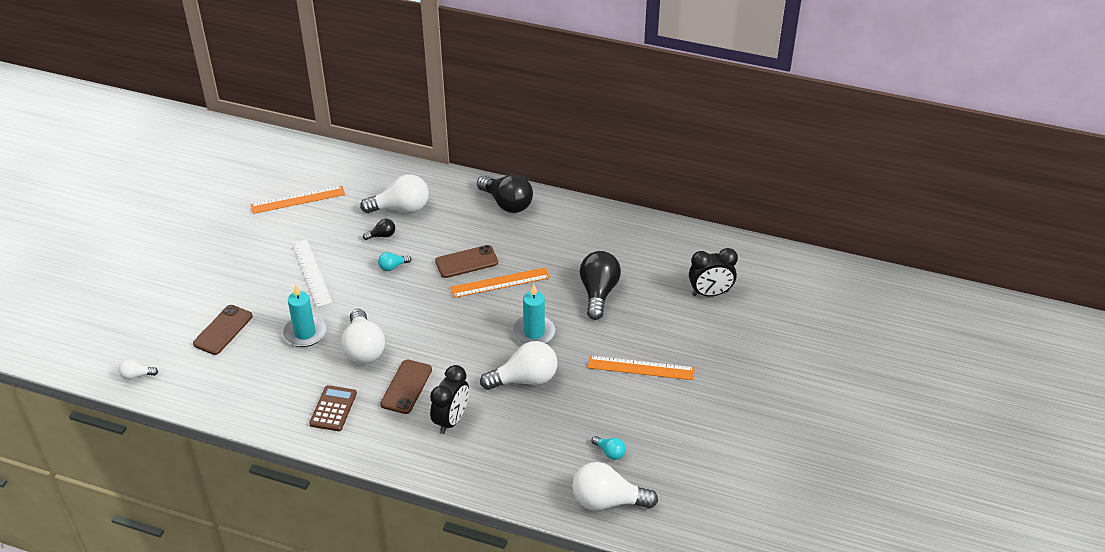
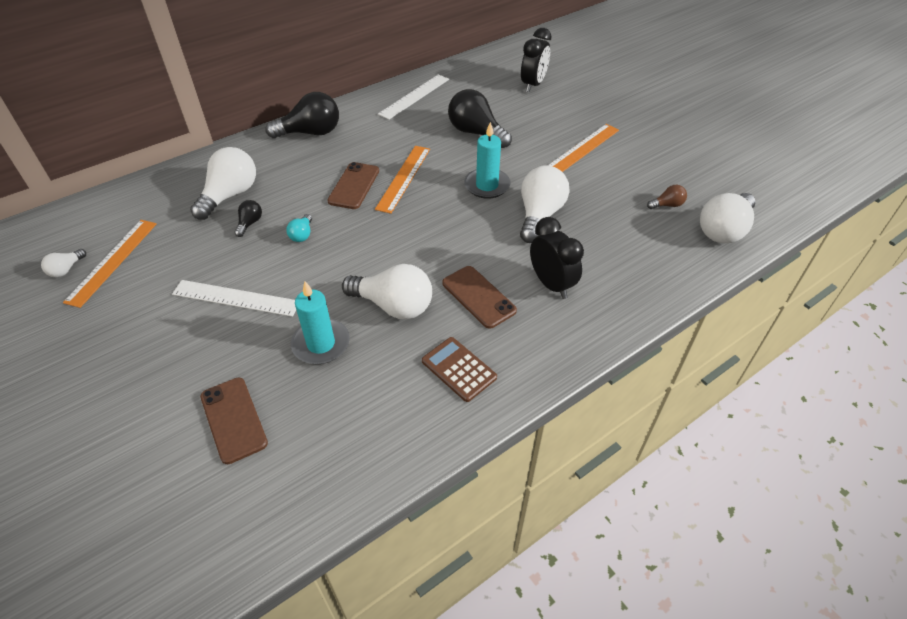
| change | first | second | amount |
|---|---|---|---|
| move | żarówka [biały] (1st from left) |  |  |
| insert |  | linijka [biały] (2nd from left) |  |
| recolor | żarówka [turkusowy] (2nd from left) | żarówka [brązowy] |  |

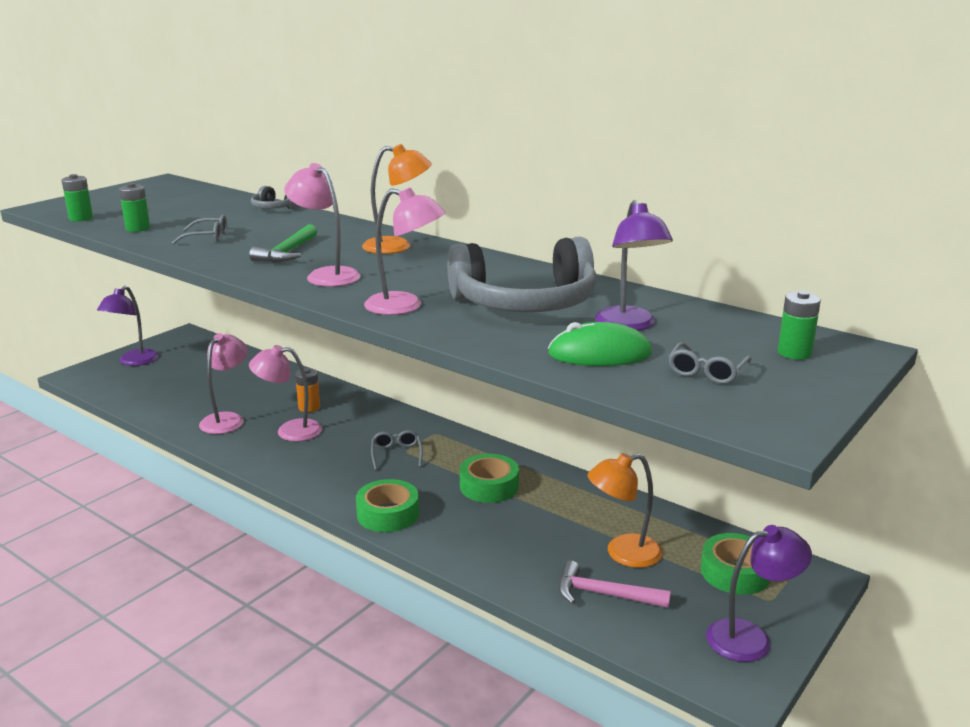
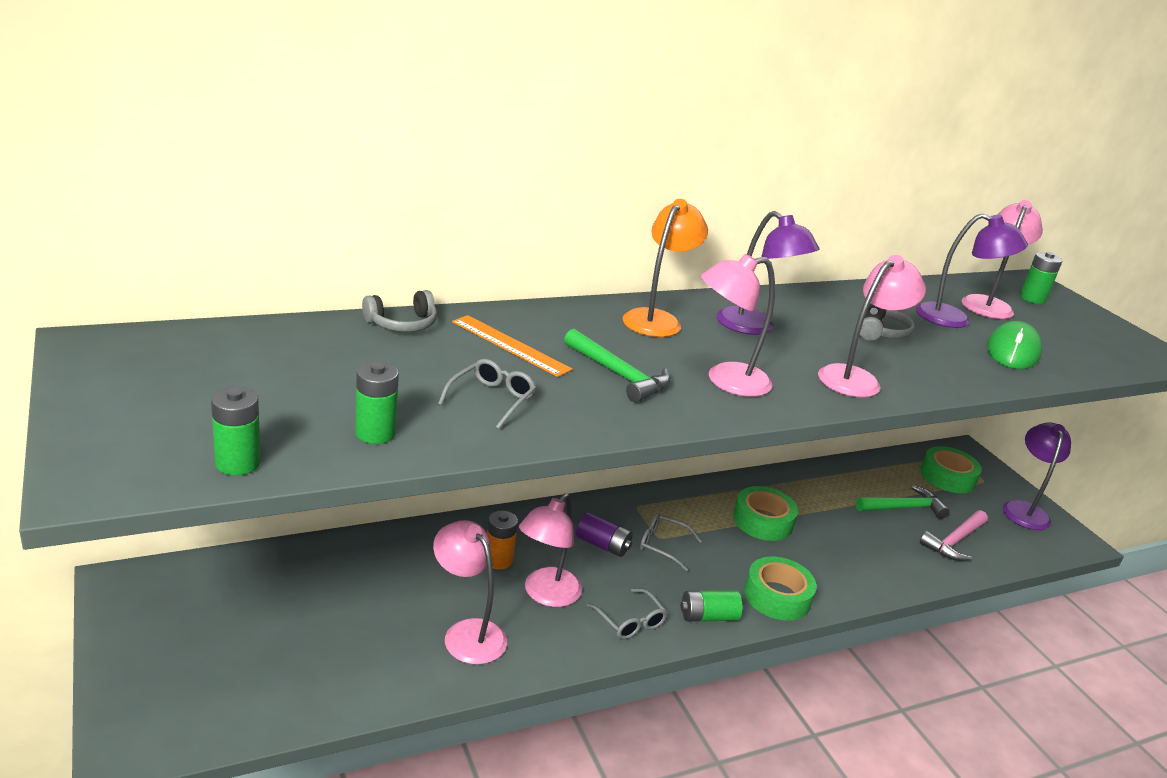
| change | first | second | amount |
|---|---|---|---|
| insert |  | linijka [pomarańczowy] |  |
| insert |  | bateria [fioletowy] |  |
| move | okulary [szary] (3rd from left in the first image) | okulary [szary] (2nd from left) |  |
| insert |  | bateria [zielony] (3rd from left) |  |
| move | lampka [fioletowy] (1st from left) |  |  |
| replace | lampka [pomarańczowy] (2nd from left) | młotek [zielony] (2nd from left) |  |
| resize | słuchawki [szary] (2nd from left) |  | x0.43 |
| insert |  | lampka [różowy] (5th from left) |  |

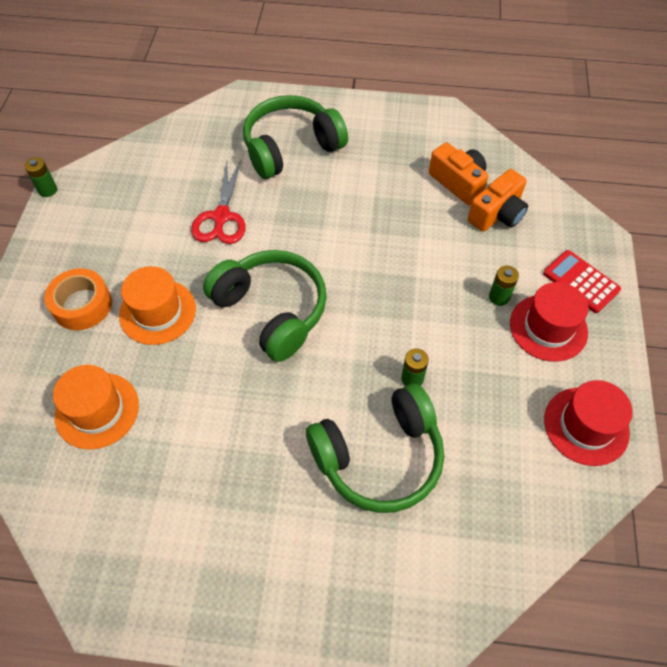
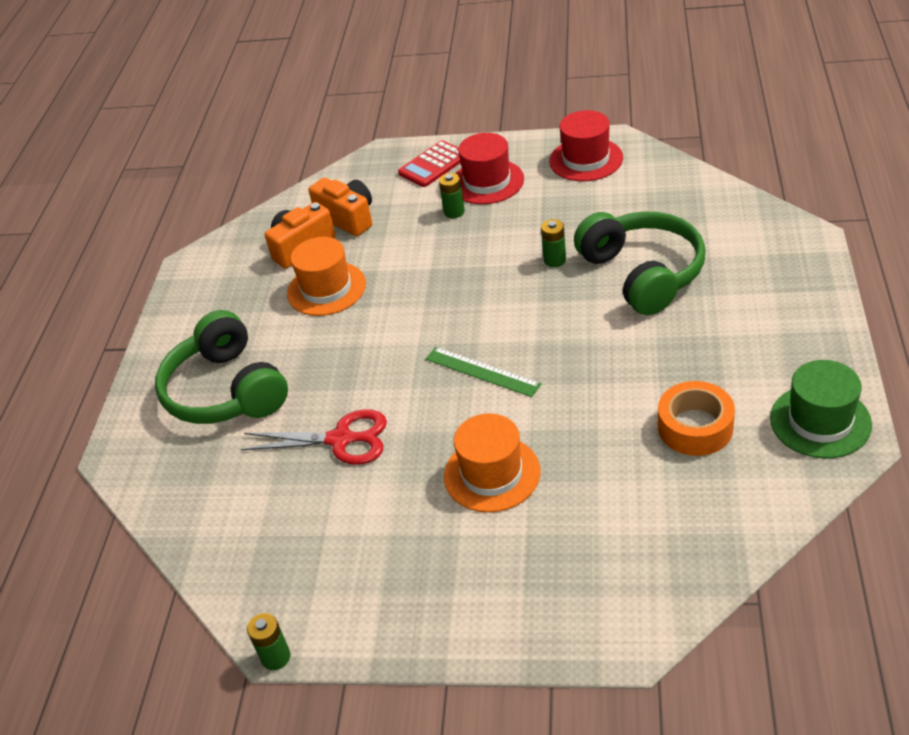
| change | first | second | amount |
|---|---|---|---|
| move | kapelusz [pomarańczowy] (1st from left) |  |  |
| replace | słuchawki [zielony] (1st from left) | linijka [zielony] |  |
| move | taśma klejąca [pomarańczowy] |  |  |
| insert |  | kapelusz [zielony] |  |

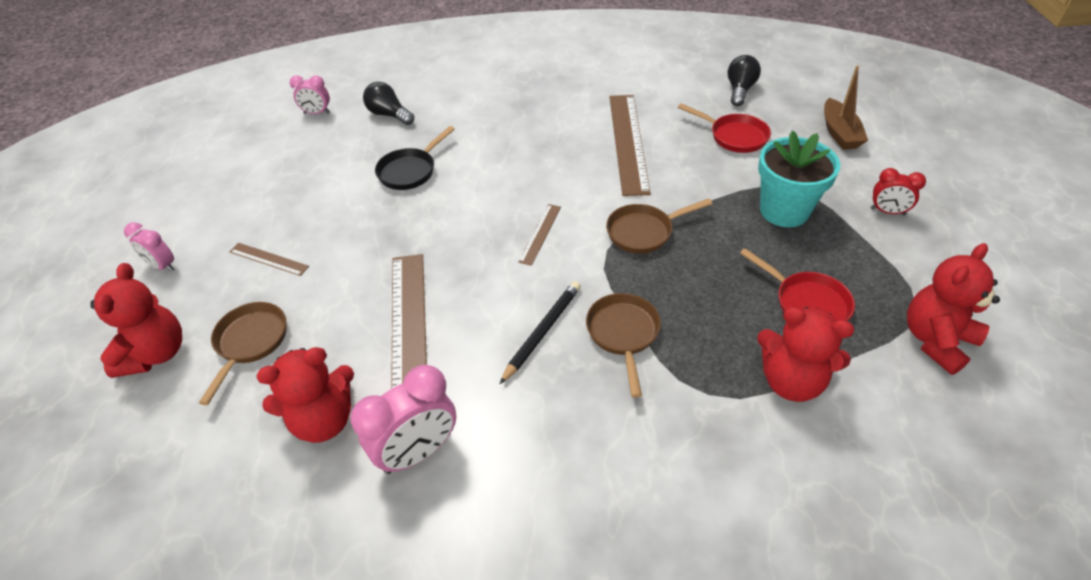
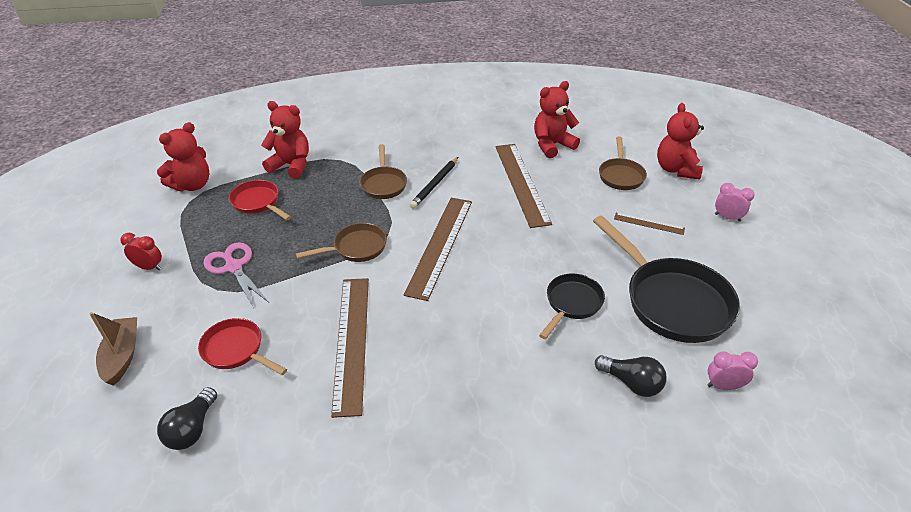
| change | first | second | amount |
|---|---|---|---|
| replace | doniczka [turkusowy] | nożyczki [różowy] |  |
| resize | linijka [brązowy] (3rd from left in the first image) | linijka [brązowy] (2nd from left) | x2.12 |
| insert |  | patelnia [czarny] (2nd from left) |  |
| delete | budzik [różowy] (3rd from left) |  |  |

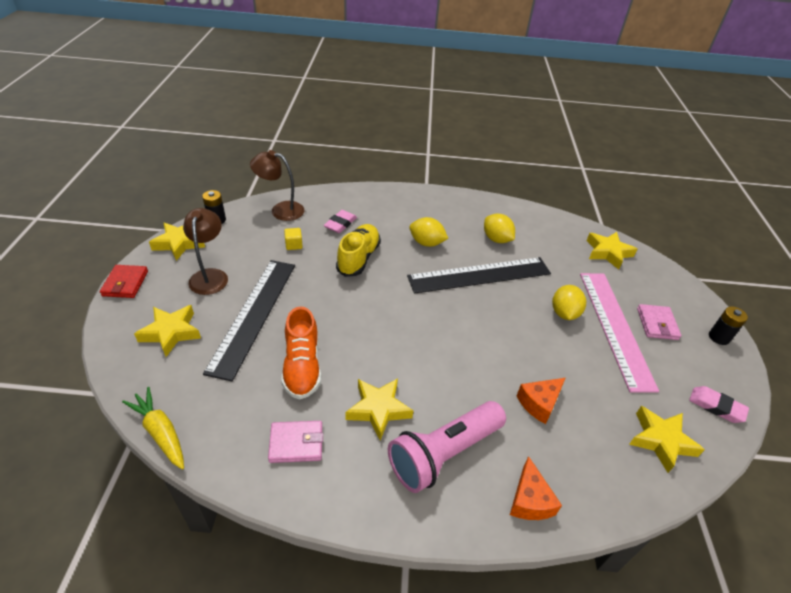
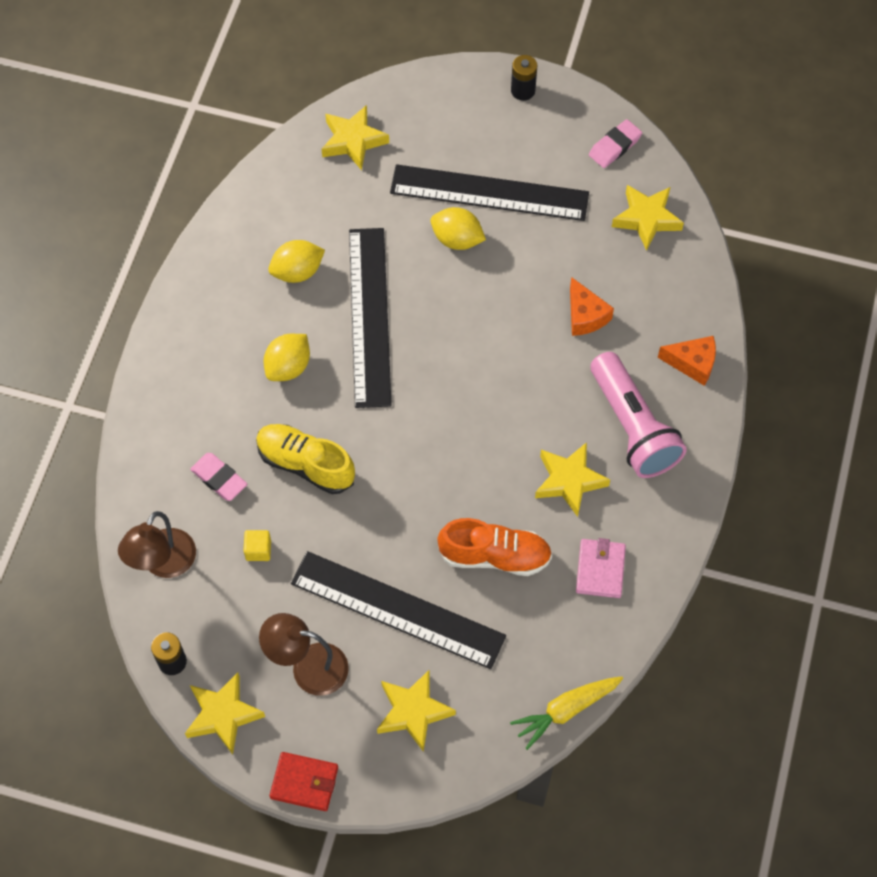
| change | first | second | amount |
|---|---|---|---|
| recolor | linijka [różowy] | linijka [czarny] (3rd from left) |  |
| delete | portfel [różowy] (2nd from left) |  |  |

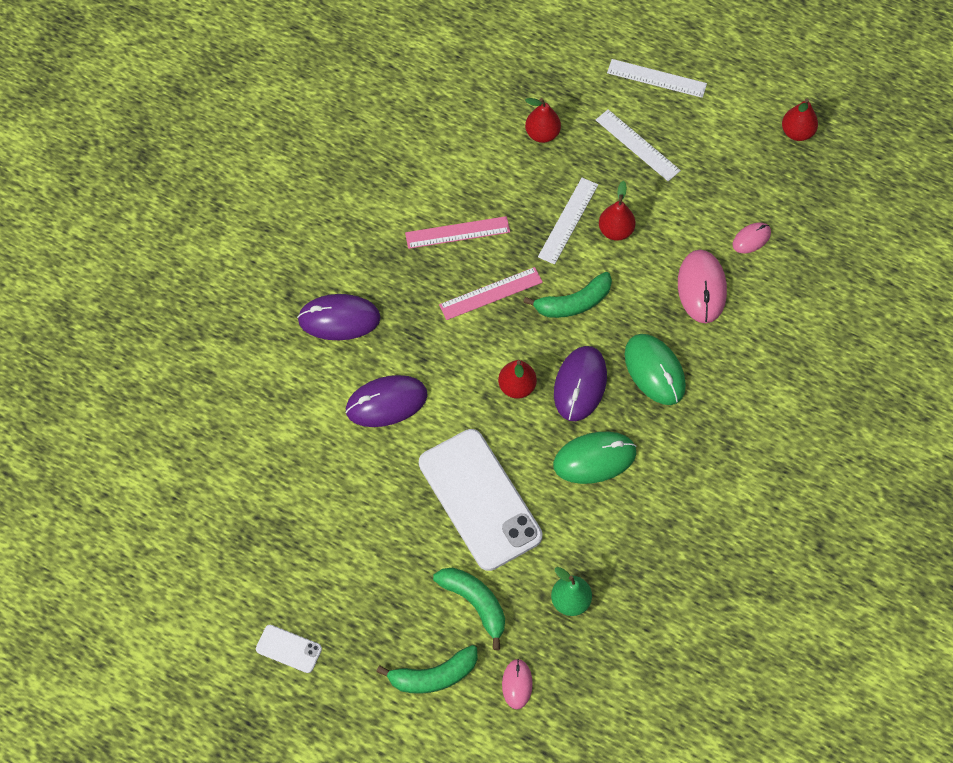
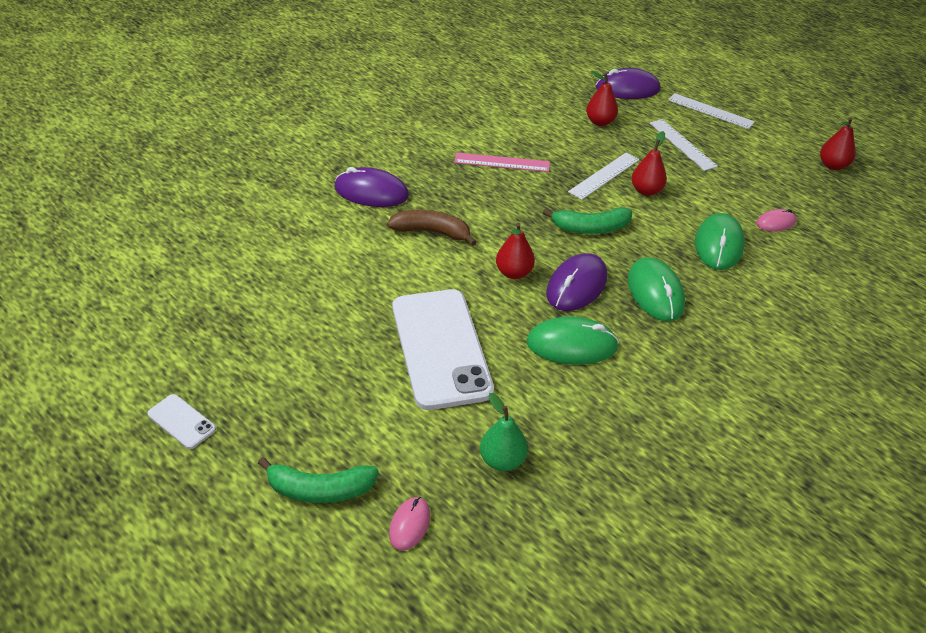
| change | first | second | amount |
|---|---|---|---|
| insert |  | banan [brązowy] |  |
| move | myszka [fioletowy] (2nd from left in the first image) | myszka [fioletowy] (3rd from left) |  |
| recolor | myszka [różowy] (2nd from left) | myszka [zielony] (3rd from left) |  |
| delete | banan [zielony] (2nd from left) |  |  |
| delete | linijka [różowy] (2nd from left) |  |  |

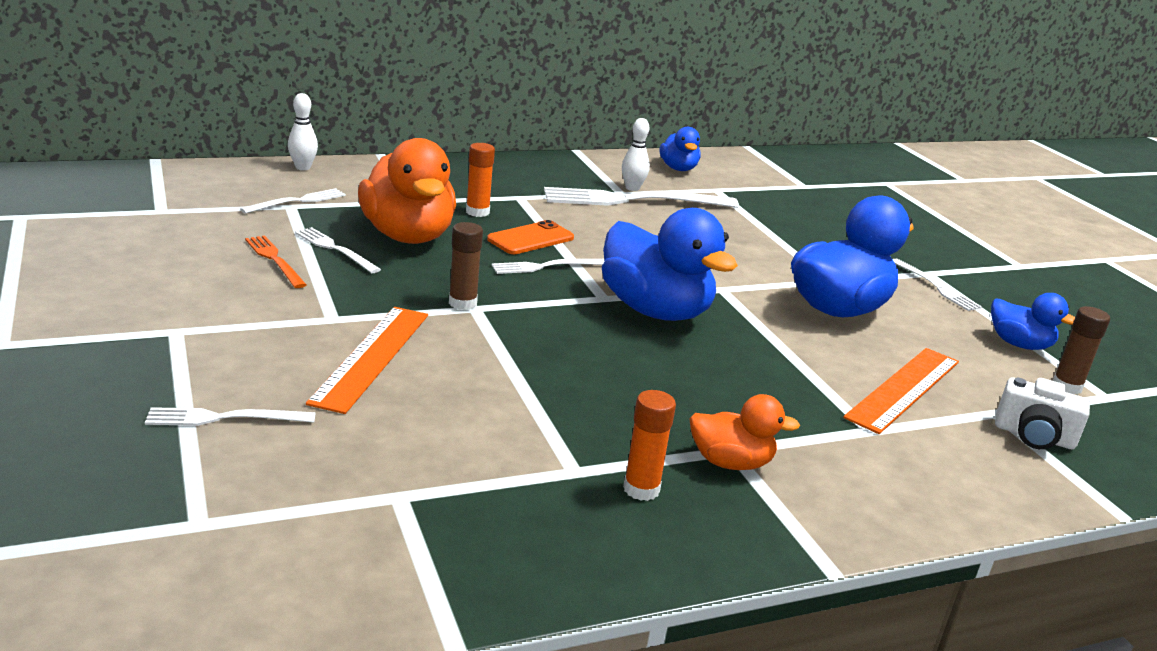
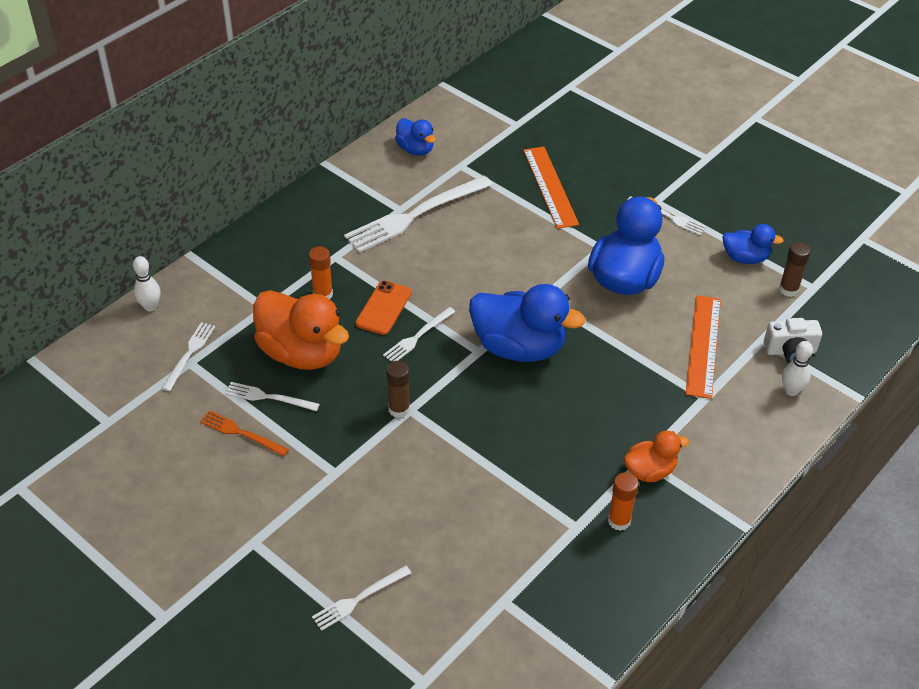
| change | first | second | amount |
|---|---|---|---|
| move | linijka [pomarańczowy] (1st from left) |  |  |
| move | kręgiel [biały] (2nd from left) |  |  |

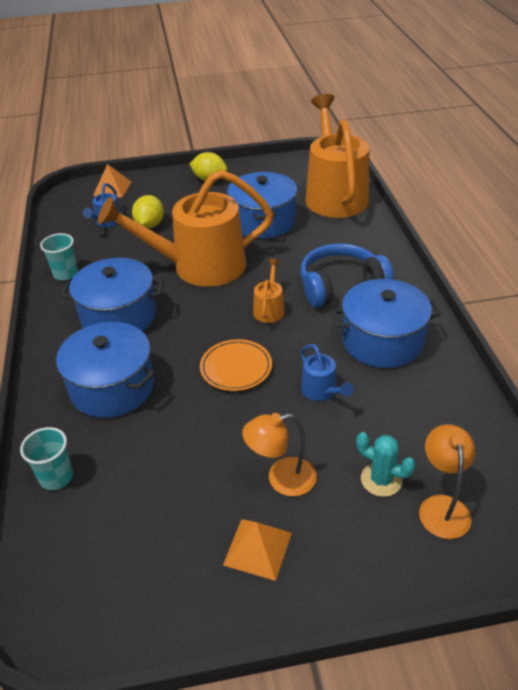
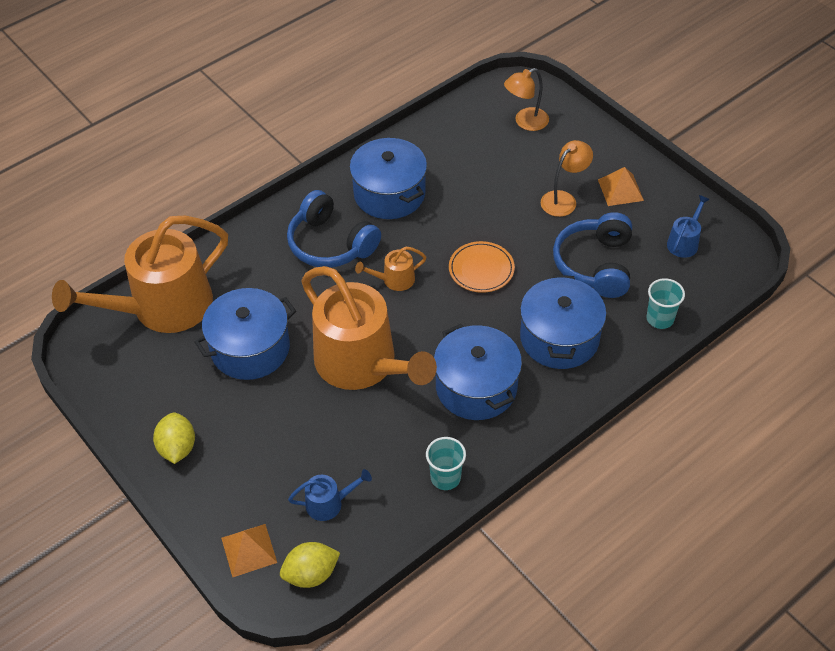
| change | first | second | amount |
|---|---|---|---|
| move | cytryna [żółty] (1st from left in the first image) | cytryna [żółty] (2nd from left) |  |
| rotate | lampka [pomarańczowy] (1st from left in the first image) | lampka [pomarańczowy] (2nd from left) | 90 degrees counterclockwise |
| insert |  | słuchawki [niebieski] (2nd from left) |  |
| move | konewka [niebieski] (2nd from left) |  |  |
| delete | kaktus [turkusowy] |  |  |

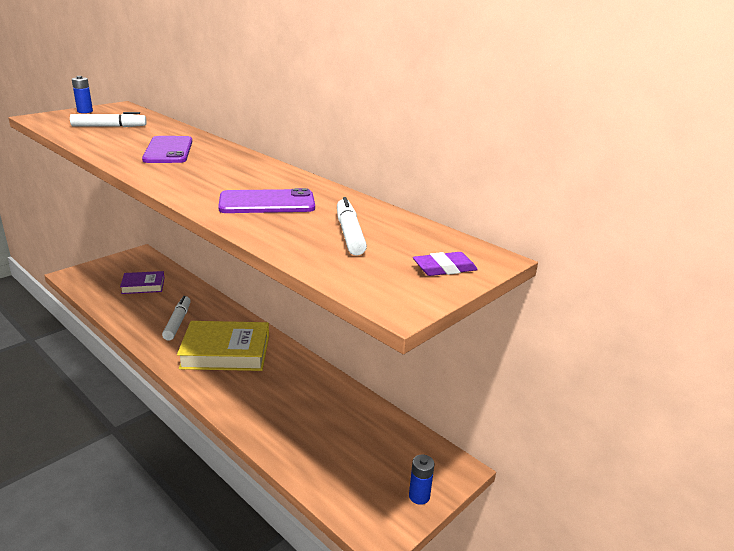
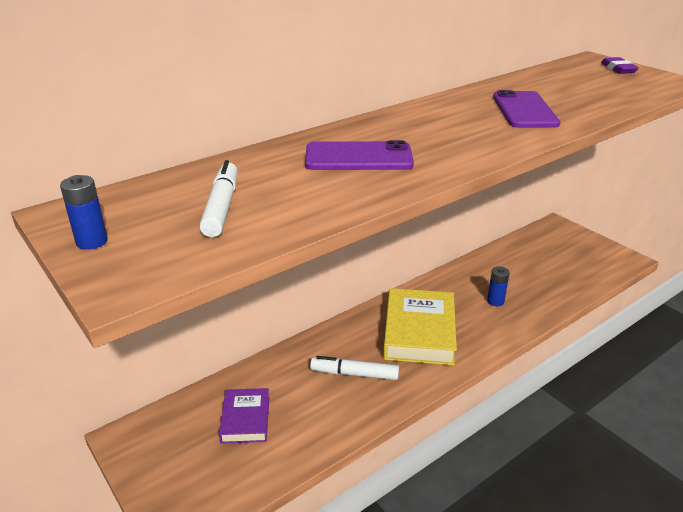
| change | first | second | amount |
|---|---|---|---|
| move | bateria [niebieski] (2nd from left) |  |  |
| delete | flamaster [biały] (3rd from left) |  |  |

